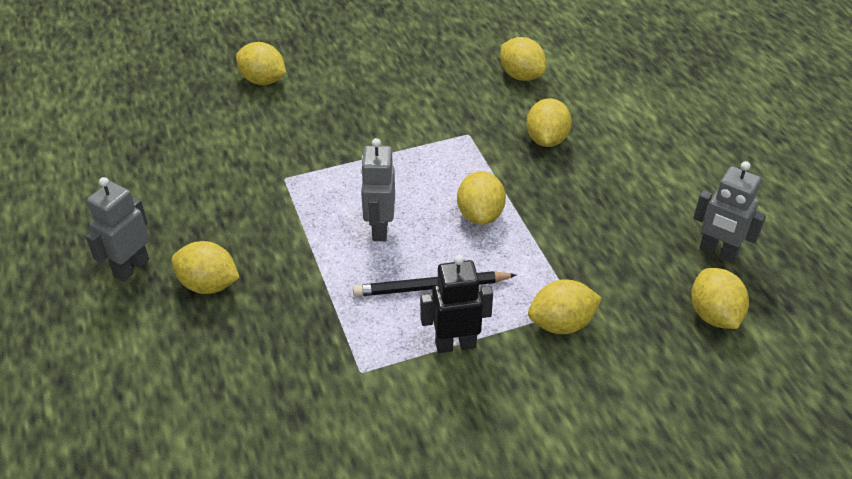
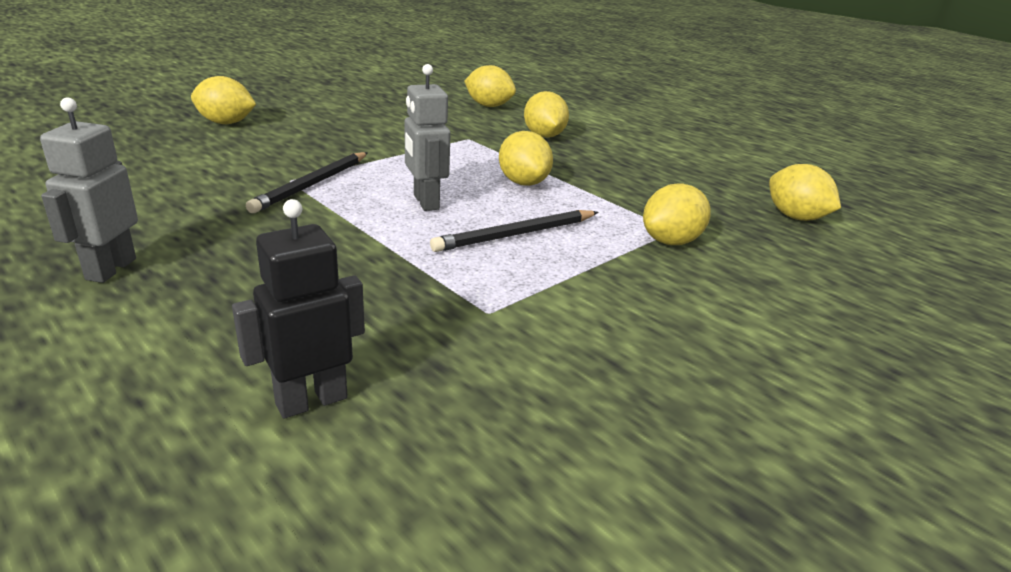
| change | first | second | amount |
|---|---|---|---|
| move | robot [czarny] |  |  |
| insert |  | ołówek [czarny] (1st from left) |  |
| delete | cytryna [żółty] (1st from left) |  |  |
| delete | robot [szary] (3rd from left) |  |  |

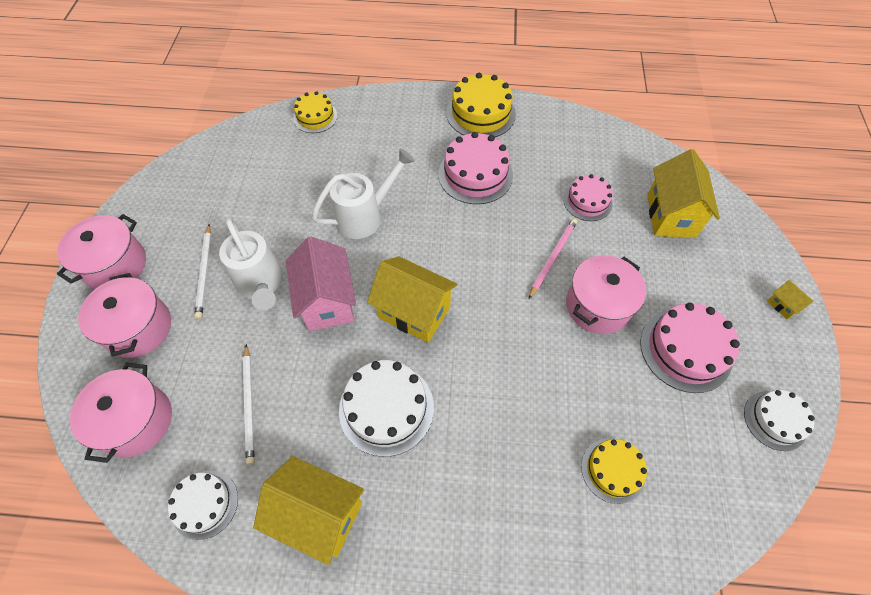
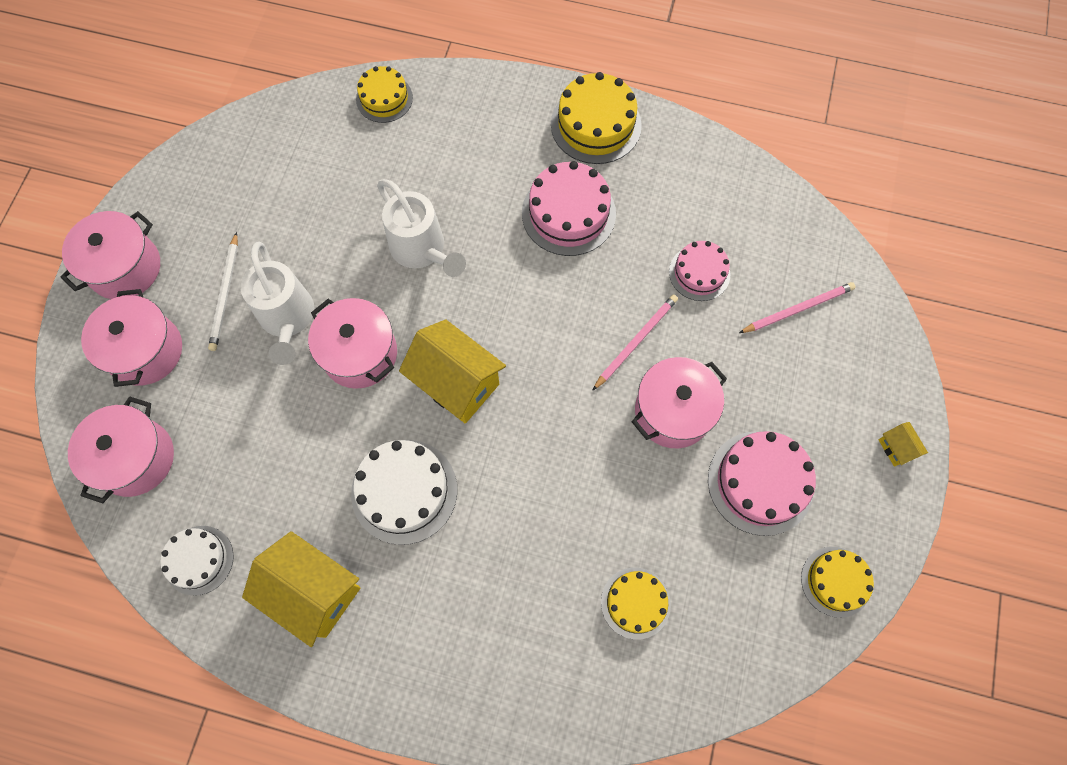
| change | first | second | amount |
|---|---|---|---|
| replace | domek [różowy] | garnek [różowy] (4th from left) |  |
| rotate | konewka [biały] (2nd from left) |  | 75 degrees clockwise |
| replace | domek [żółty] (3rd from left) | ołówek [różowy] (2nd from left) |  |
| recolor | tort [biały] (3rd from left) | tort [żółty] (4th from left) |  |
| delete | ołówek [biały] (2nd from left) |  |  |

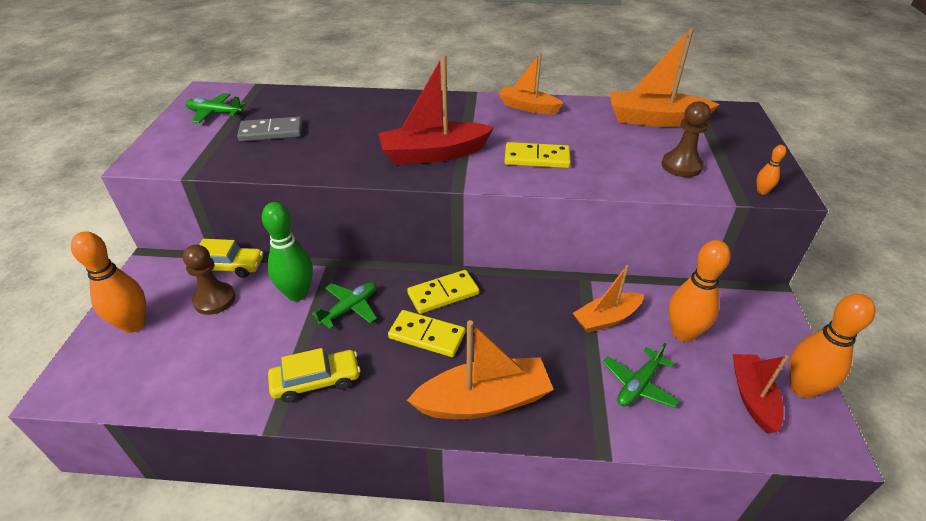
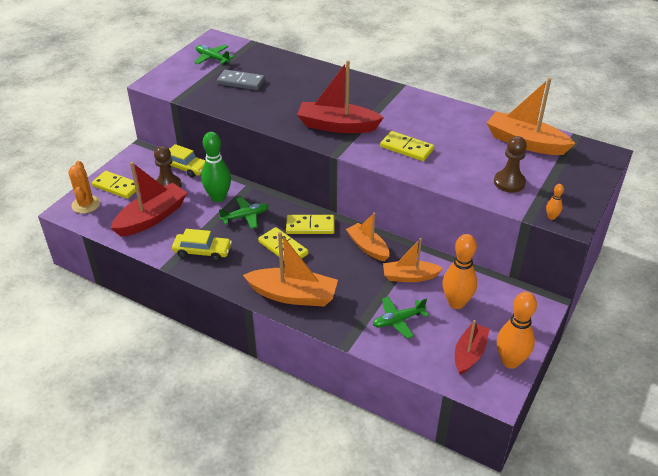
| change | first | second | amount |
|---|---|---|---|
| insert |  | kaktus [pomarańczowy] |  |
| replace | kręgiel [pomarańczowy] (1st from left) | kostka domina [żółty] (1st from left) |  |
| insert |  | łódka [czerwony] (1st from left) |  |
| move | łódka [pomarańczowy] (2nd from left) |  |  |

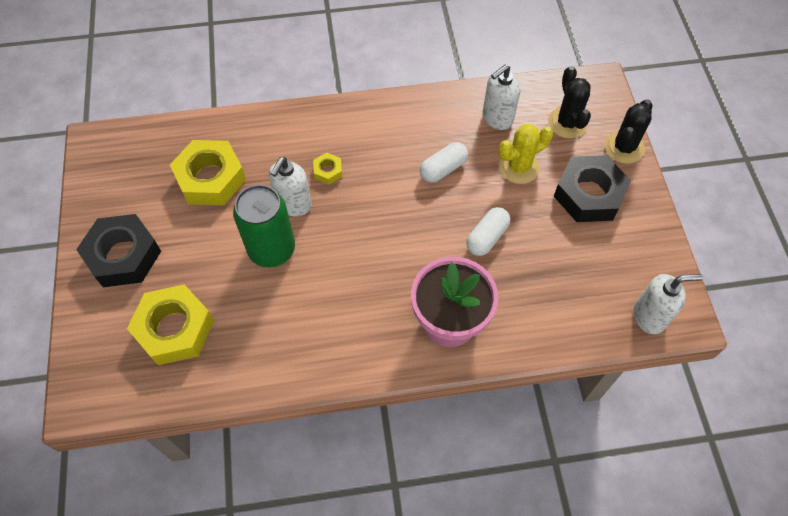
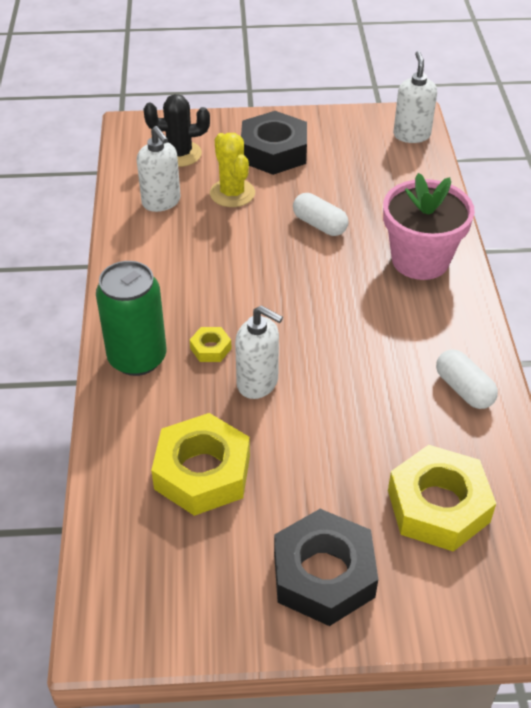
| change | first | second | amount |
|---|---|---|---|
| move | puszka [zielony] |  |  |
| move | kapsułka [biały] (1st from left in the first image) | kapsułka [biały] (2nd from left) |  |
| delete | kaktus [czarny] (2nd from left) |  |  |

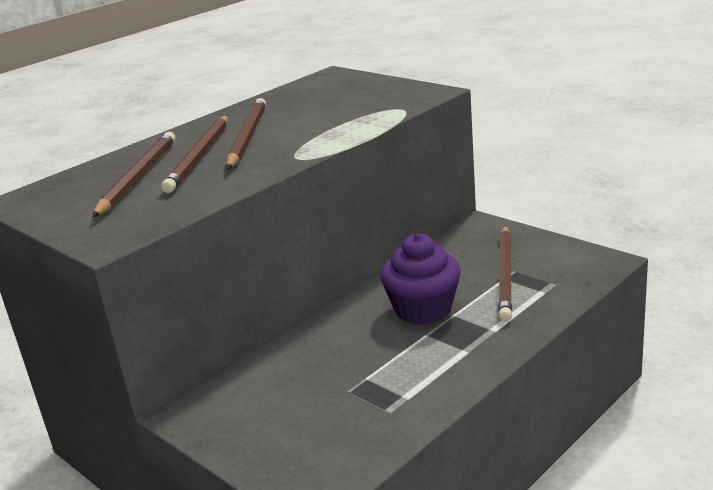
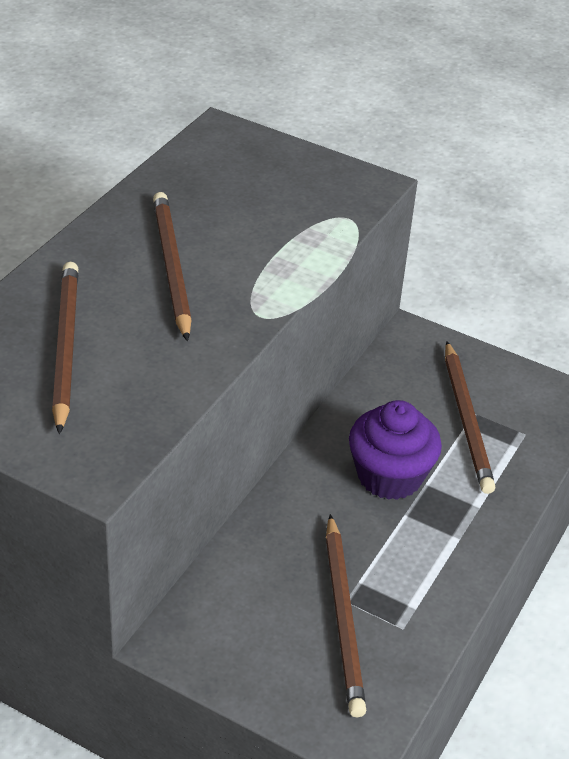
| change | first | second | amount |
|---|---|---|---|
| move | ołówek [brązowy] (2nd from left in the first image) | ołówek [brązowy] (3rd from left) |  |

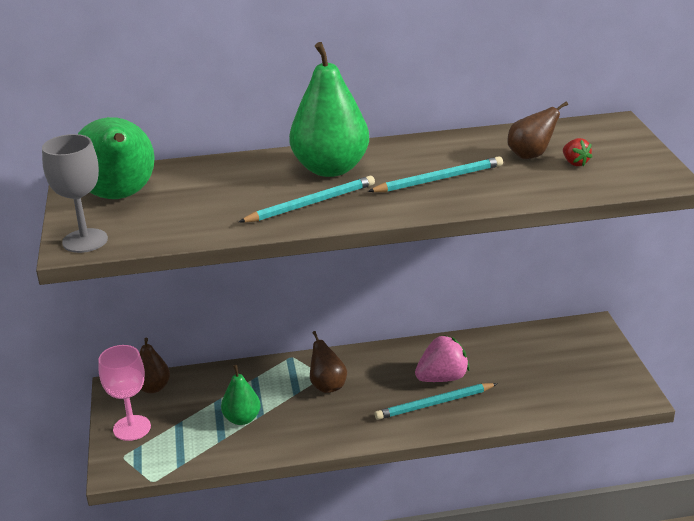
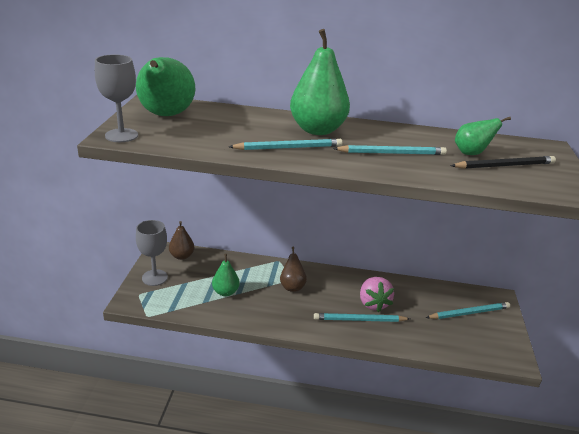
| change | first | second | amount |
|---|---|---|---|
| recolor | kielich [różowy] | kielich [szary] (2nd from left) |  |
| rotate | truskawka [różowy] |  | 90 degrees clockwise |
| insert |  | ołówek [turkusowy] (4th from left) |  |
| replace | truskawka [czerwony] | ołówek [czarny] |  |
| recolor | gruszka [brązowy] (3rd from left) | gruszka [zielony] (4th from left) |  |

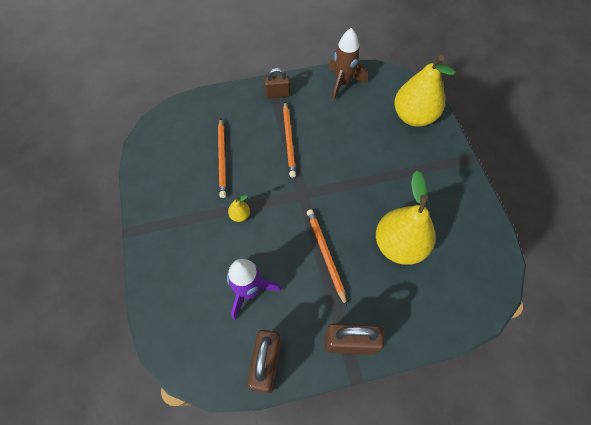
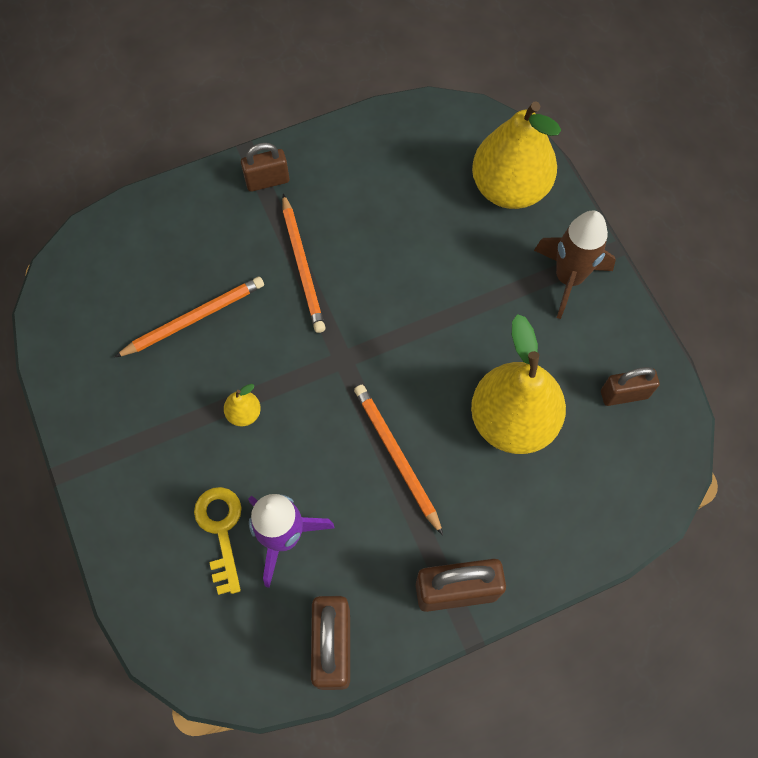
| change | first | second | amount |
|---|---|---|---|
| rotate | ołówek [pomarańczowy] (1st from left) |  | 105 degrees counterclockwise |
| insert |  | klucz [żółty] |  |
| move | rakieta [brązowy] |  |  |
| insert |  | kłódka [brązowy] (4th from left) |  |

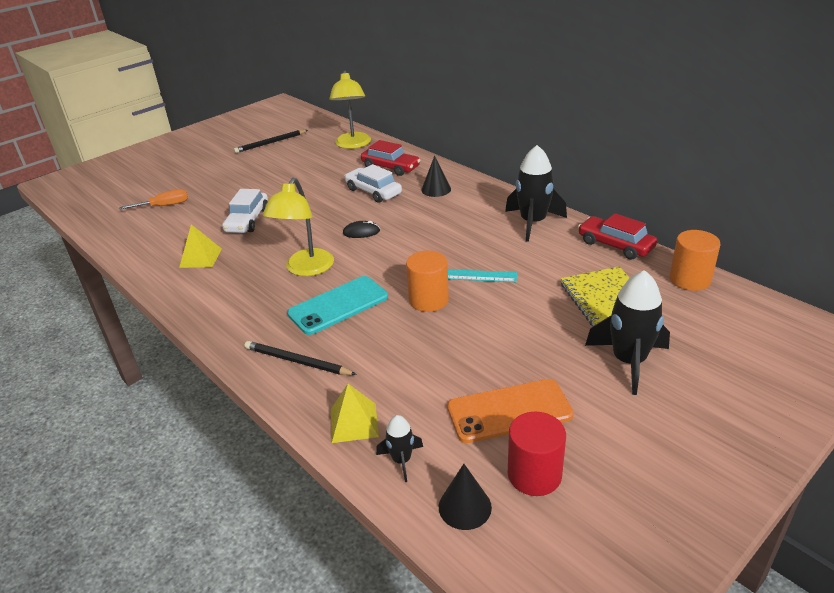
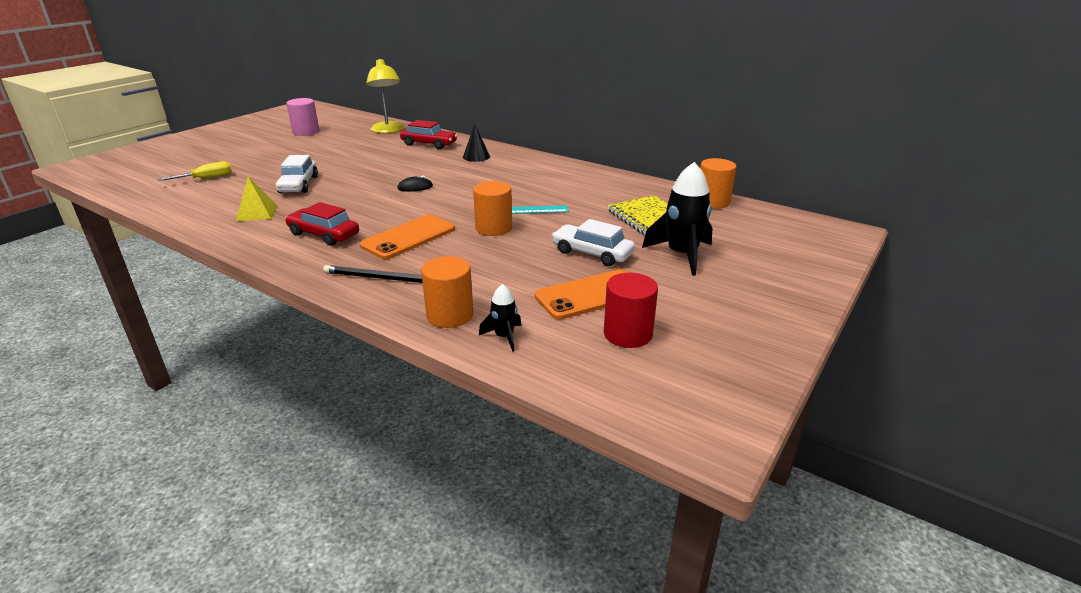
| change | first | second | amount |
|---|---|---|---|
| recolor | śrubokręt [pomarańczowy] | śrubokręt [żółty] |  |
| move | samochód [czerwony] (2nd from left in the first image) | samochód [czerwony] (1st from left) |  |
| replace | ołówek [czarny] (1st from left) | walec [różowy] |  |
| recolor | telefon [turkusowy] | telefon [pomarańczowy] (1st from left) |  |
| replace | piramida [żółty] (2nd from left) | walec [pomarańczowy] (1st from left) |  |
| move | samochód [biały] (2nd from left) |  |  |
| delete | lampka [żółty] (1st from left) |  |  |
| delete | stożek [czarny] (2nd from left) |  |  |
| delete | rakieta [czarny] (2nd from left) |  |  |

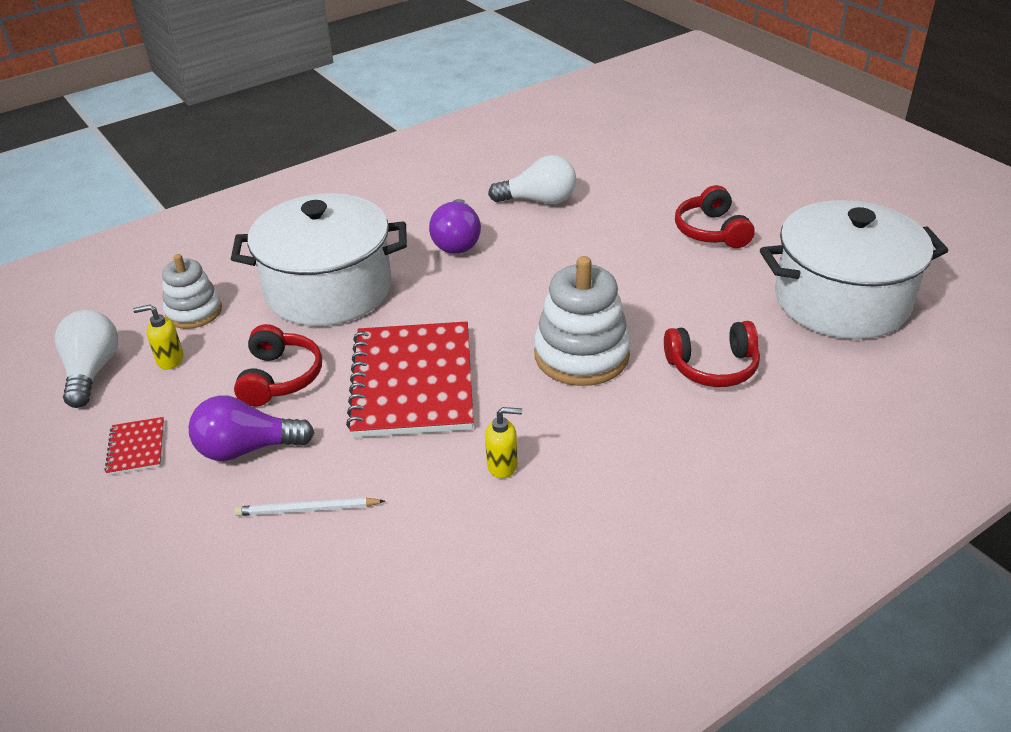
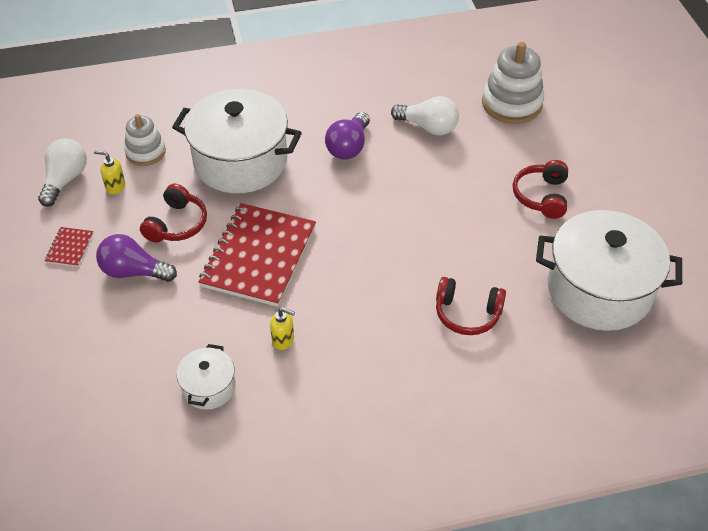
| change | first | second | amount |
|---|---|---|---|
| insert |  | garnek [biały] (1st from left) |  |
| move | zabawka nakładanka [biały] (2nd from left) |  |  |
| delete | ołówek [biały] |  |  |

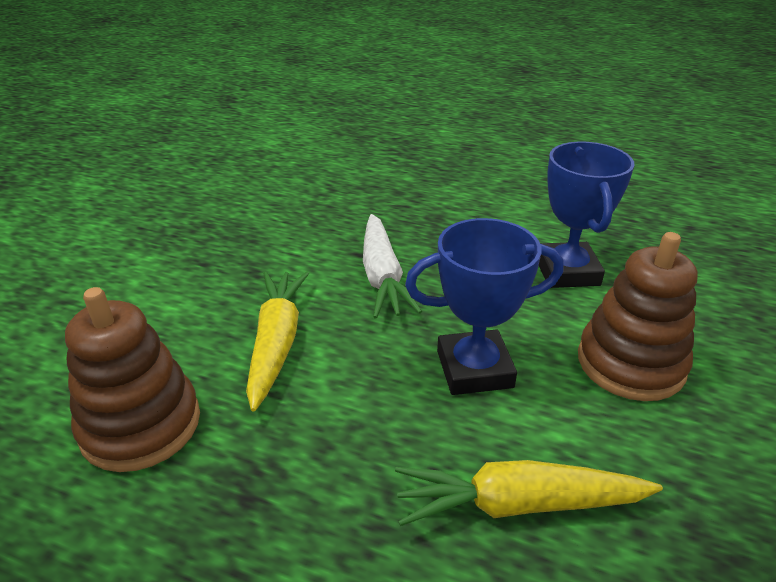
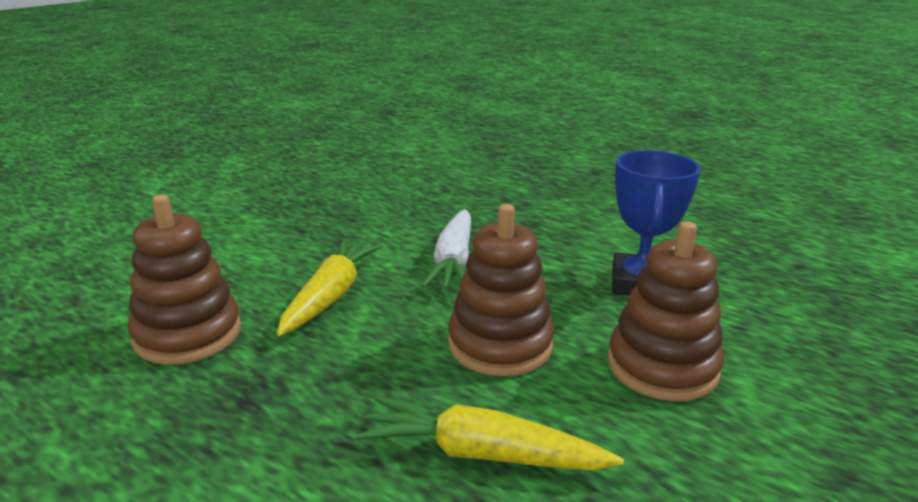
| change | first | second | amount |
|---|---|---|---|
| replace | puchar [niebieski] (1st from left) | zabawka nakładanka [brązowy] (2nd from left) |  |

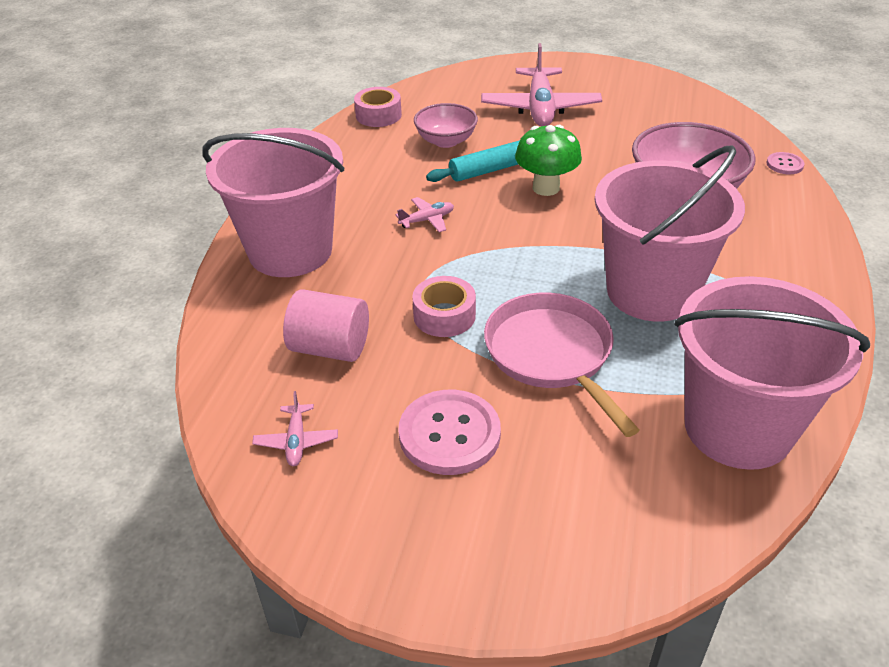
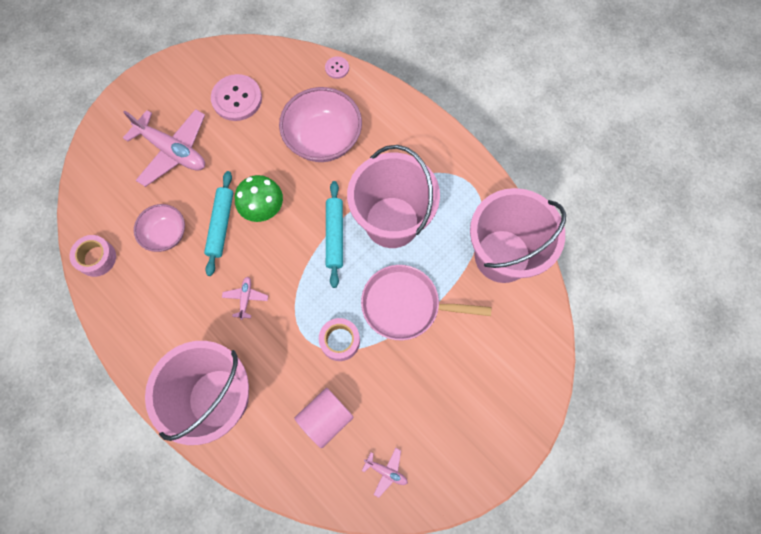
| change | first | second | amount |
|---|---|---|---|
| move | guzik [różowy] (1st from left) |  |  |
| insert |  | wałek do ciasta [turkusowy] (2nd from left) |  |

